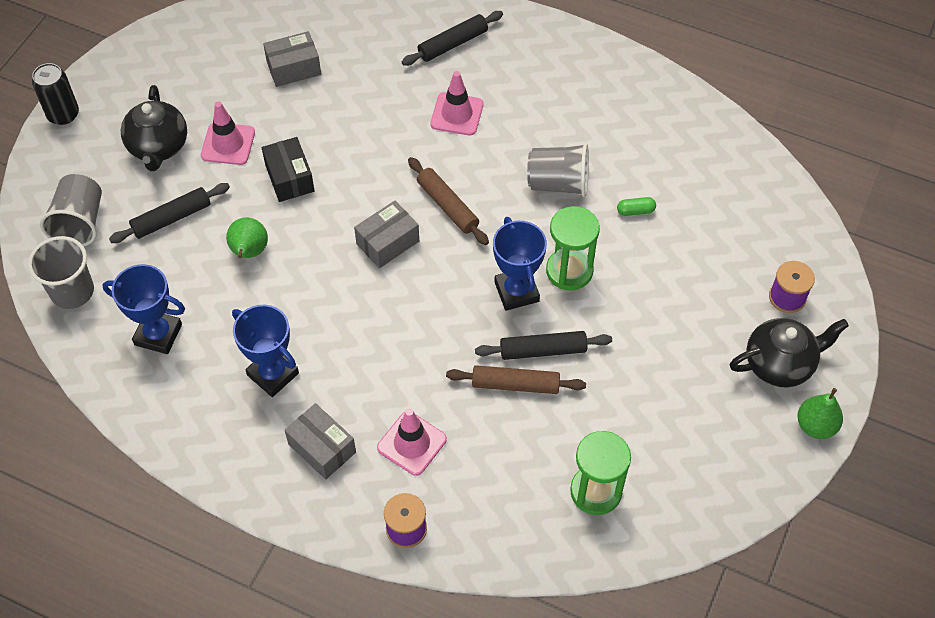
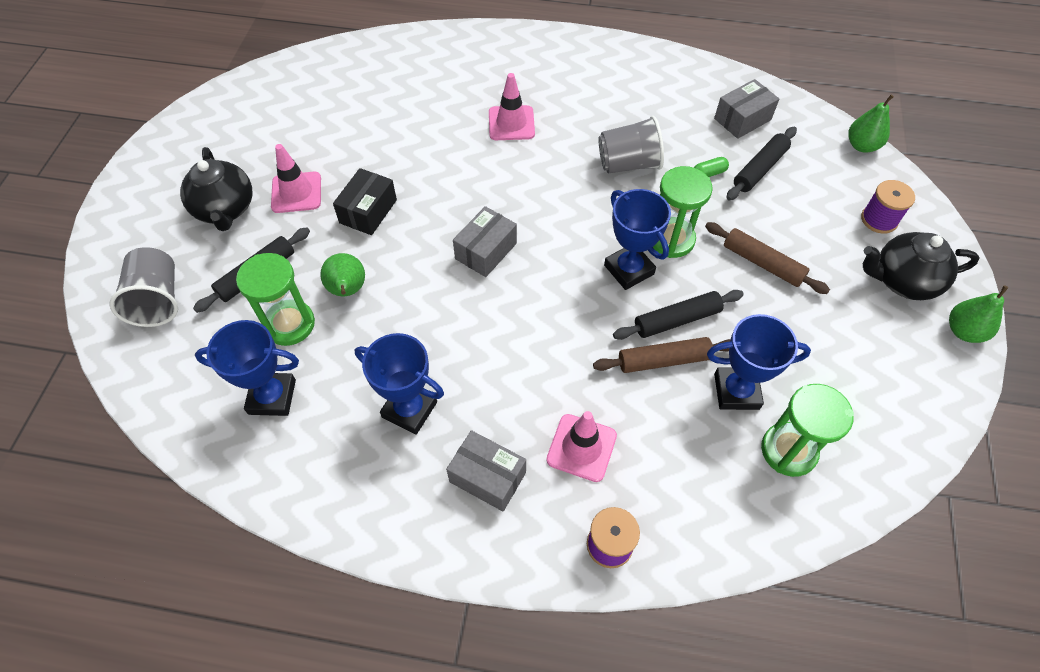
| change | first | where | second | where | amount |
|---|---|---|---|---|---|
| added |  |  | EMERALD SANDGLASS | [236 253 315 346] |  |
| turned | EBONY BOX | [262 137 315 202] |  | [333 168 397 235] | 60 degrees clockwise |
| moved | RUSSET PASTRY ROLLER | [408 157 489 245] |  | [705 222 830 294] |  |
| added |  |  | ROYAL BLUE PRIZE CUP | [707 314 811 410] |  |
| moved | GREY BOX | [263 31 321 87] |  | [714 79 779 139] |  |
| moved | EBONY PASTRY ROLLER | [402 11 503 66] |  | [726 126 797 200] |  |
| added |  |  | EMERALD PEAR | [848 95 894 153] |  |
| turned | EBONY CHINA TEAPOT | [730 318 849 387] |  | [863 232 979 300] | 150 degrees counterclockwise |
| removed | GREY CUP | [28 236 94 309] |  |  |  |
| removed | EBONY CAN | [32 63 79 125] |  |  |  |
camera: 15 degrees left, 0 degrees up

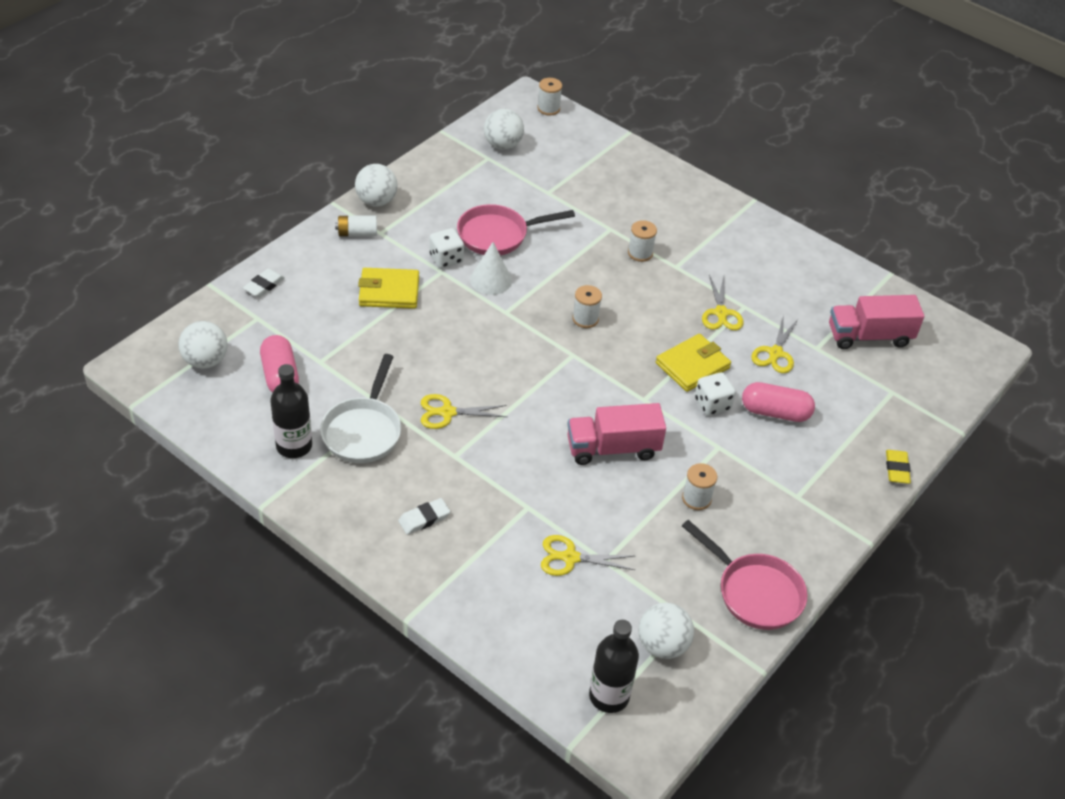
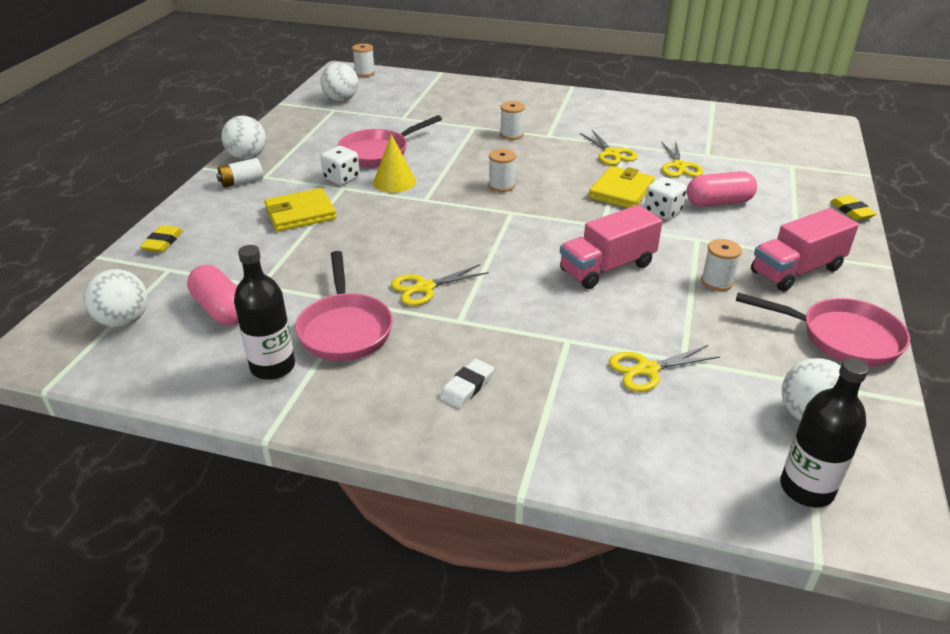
| change | first | where | second | where | amount |
|---|---|---|---|---|---|
| recoloured | PURE WHITE ERASER | [243 268 285 298] | YELLOW ERASER | [140 225 183 252] |  |
| recoloured | PURE WHITE PAN | [320 354 401 463] | ROSY PAN | [295 251 393 361] |  |
| recoloured | PURE WHITE SOLID CONE | [470 242 512 295] | YELLOW SOLID CONE | [373 134 416 193] |  |
| moved | ROSY TRUCK | [829 295 924 349] |  | [751 208 859 291] |  |
camera: 20 degrees left, 10 degrees down

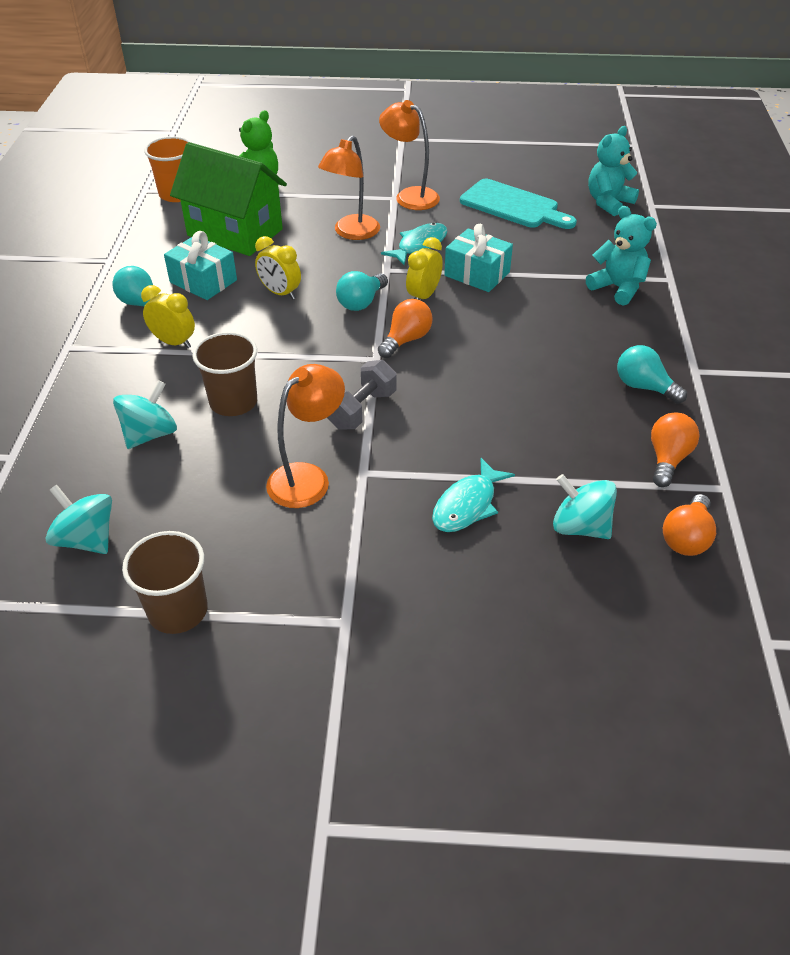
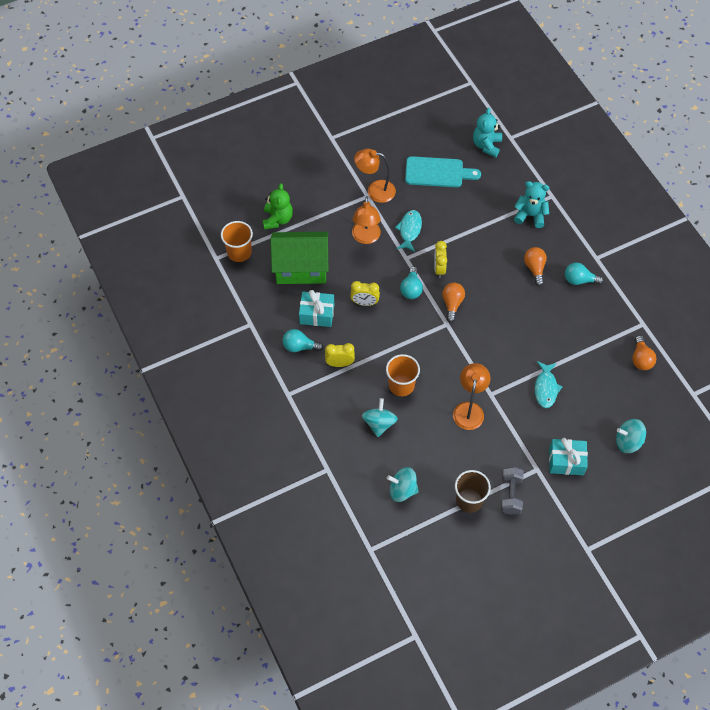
| change | first | where | second | where | amount |
|---|---|---|---|---|---|
| recoloured | RUSSET CUP | [192 332 257 416] | BRIGHT ORANGE CUP | [386 354 420 396] |  |
| moved | GREY HAND WEIGHT | [327 360 397 430] |  | [501 467 524 515] |  |
| moved | BRIGHT ORANGE LIGHT BULB | [651 412 700 487] |  | [524 247 547 286] |  |
| moved | TEAL GIFT | [444 224 513 292] |  | [549 438 588 475] |  |
| moved | TEAL SPINNING TOP | [553 474 617 539] |  | [616 419 646 453] |  |
camera: 30 degrees left, 15 degrees up

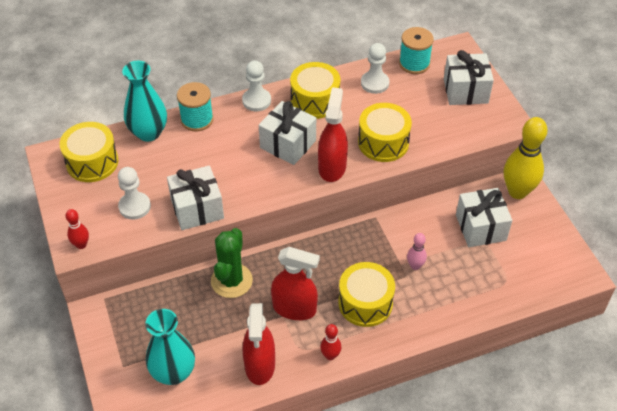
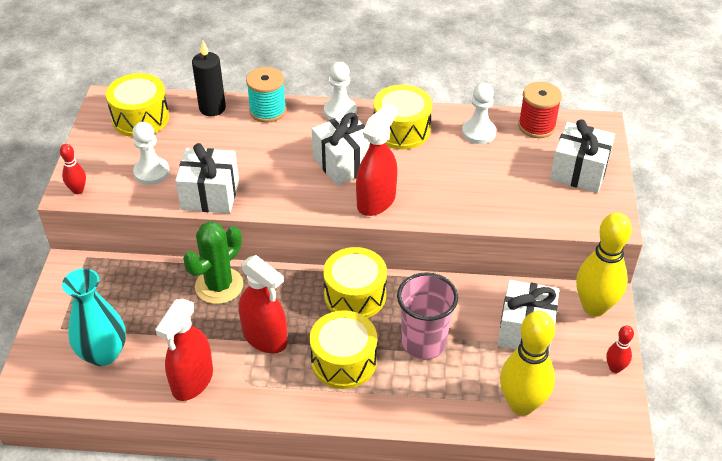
| change | first | where | second | where | amount |
|---|---|---|---|---|---|
| replaced | TEAL TALL VASE | [122 61 167 142] | EBONY CANDLE | [192 41 226 116] |  |
| moved | YELLOW SNARE DRUM | [358 103 412 162] |  | [323 247 387 318] |  |
| replaced | ROSY BOWLING PIN | [407 233 427 270] | ROSY CUP | [397 272 458 360] |  |
| added |  |  | YELLOW BOWLING PIN | [500 311 555 416] |  |
| recoloured | TEAL SPOOL | [399 27 434 74] | CRIMSON SPOOL | [518 82 562 138] |  |
| moved | CRIMSON BOWLING PIN | [320 324 341 360] |  | [606 326 634 373] |  |
camera: 25 degrees right, 5 degrees down

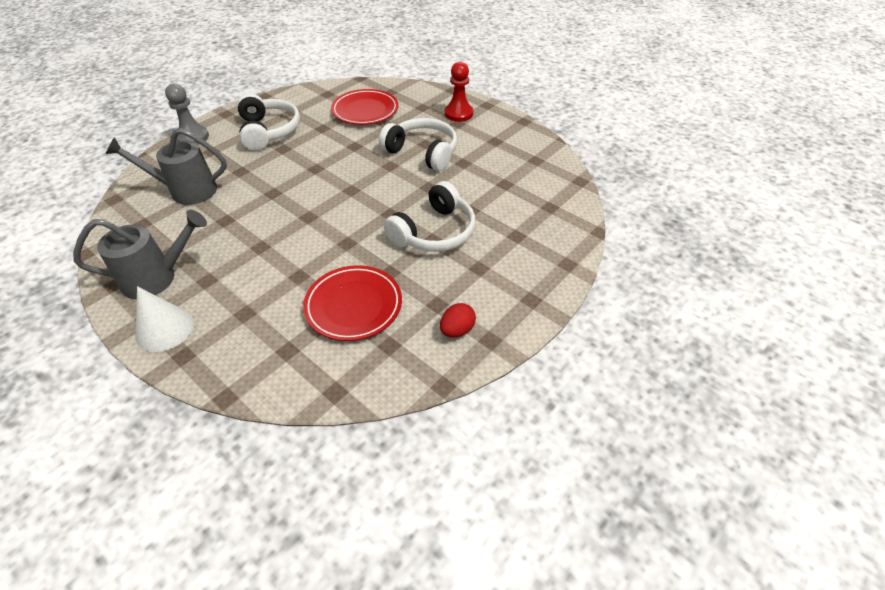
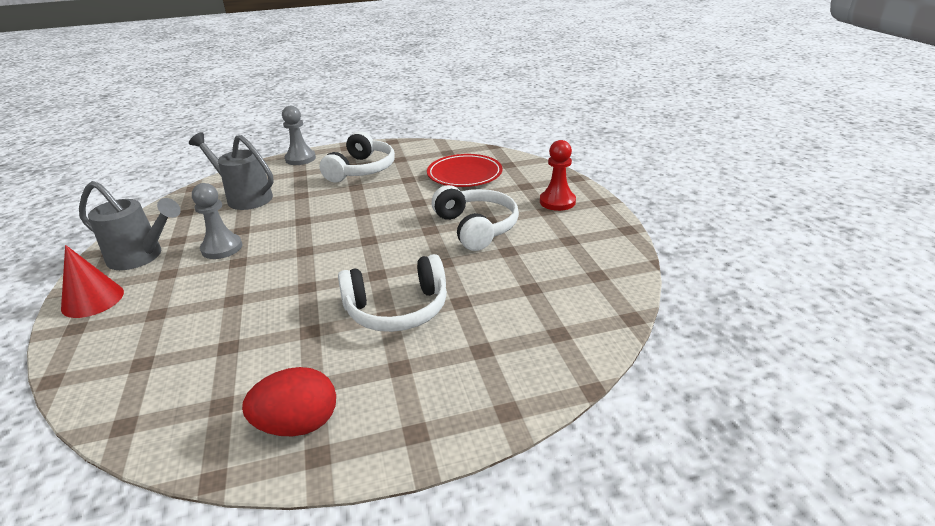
| change | first | where | second | where | amount |
|---|---|---|---|---|---|
| recoloured | PURE WHITE SOLID CONE | [136 286 194 352] | CRIMSON SOLID CONE | [61 245 124 318] |  |
| added |  |  | GREY GAME PAWN | [192 183 242 259] |  |
| resized | CRIMSON EGG SHAPE | [440 303 476 337] |  | [242 367 336 436] | x1.57 |
| removed | CRIMSON DINNER PLATE | [303 265 402 341] |  |  |  |
camera: 35 degrees right, 15 degrees down

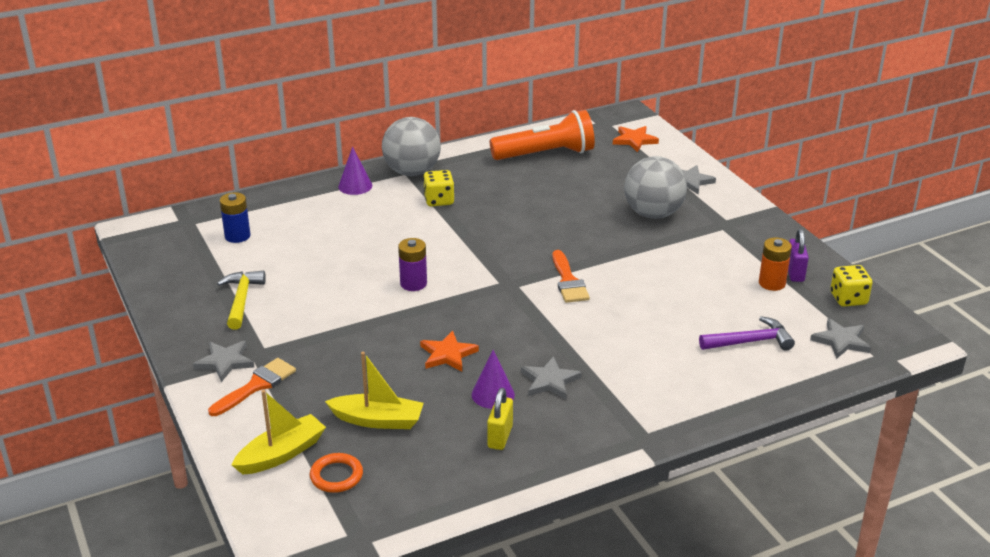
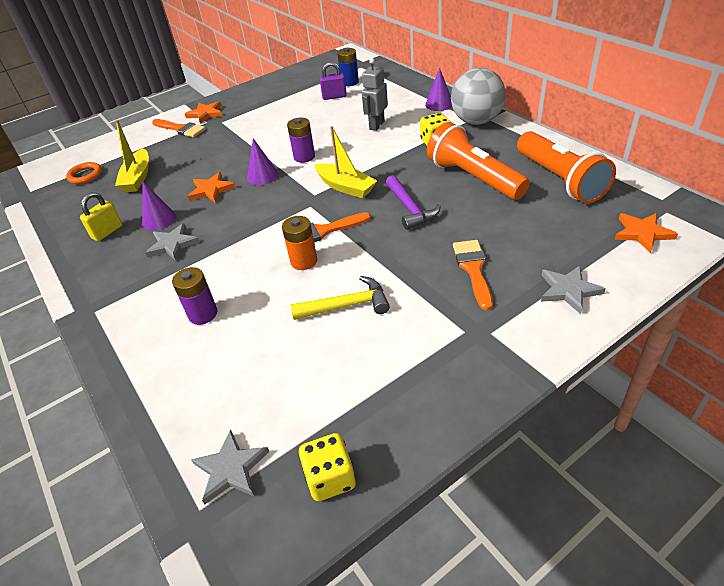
| change | first | where | second | where | amount |
|---|---|---|---|---|---|
| turned | YELLOW PADLOCK | [487 388 513 450] |  | [80 192 122 241] | 60 degrees counterclockwise |
| added |  |  | ROYAL PURPLE BATTERY | [172 267 218 325] |  |
| recoloured | GREY STAR | [193 341 254 382] | BRIGHT ORANGE STAR | [185 101 223 124] |  |
| added |  |  | ROYAL PURPLE SOLID CONE | [247 138 279 185] |  |
| moved | BRIGHT ORANGE BATTERY | [759 237 792 291] |  | [282 216 318 270] |  |
| moved | YELLOW CARPENTER'S HAMMER | [217 271 266 330] |  | [290 276 390 320] |  |
| moved | YELLOW BOAT | [232 390 326 475] |  | [314 126 377 198] |  |
| moved | ROYAL PURPLE PADLOCK | [788 229 809 282] |  | [319 62 347 100] |  |
| added |  |  | GREY TOY ROBOT | [362 58 388 131] |  |
| moved | ROYAL PURPLE CARPENTER'S HAMMER | [699 316 795 351] |  | [386 175 441 230] |  |
| added |  |  | BRIGHT ORANGE FLASHLIGHT | [427 122 530 200] |  |
| replaced | GREY PLAY BALL | [624 156 687 219] | BRIGHT ORANGE PAINTBRUSH | [453 240 493 310] |  |
camera: 85 degrees right, 10 degrees up

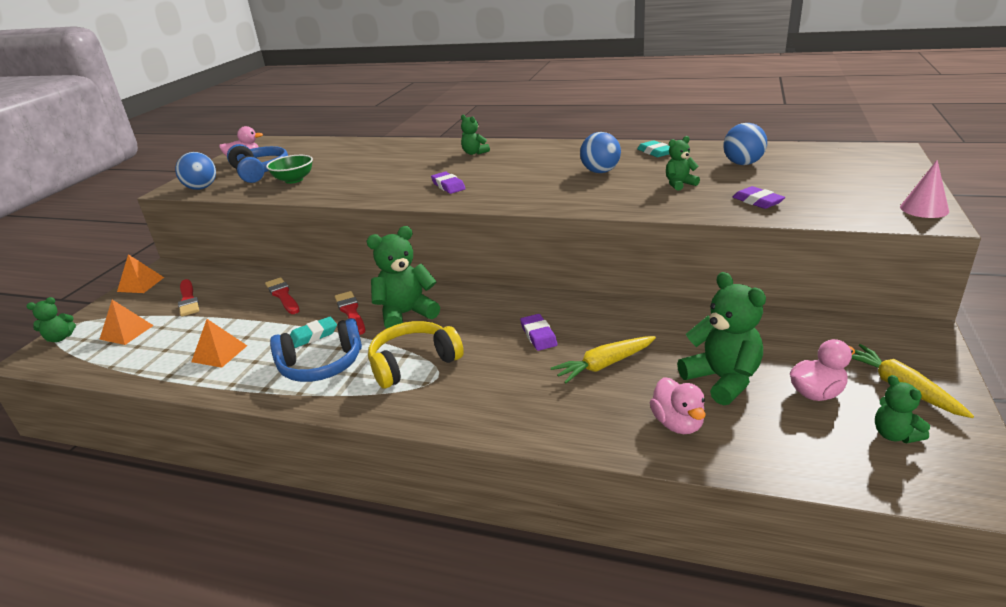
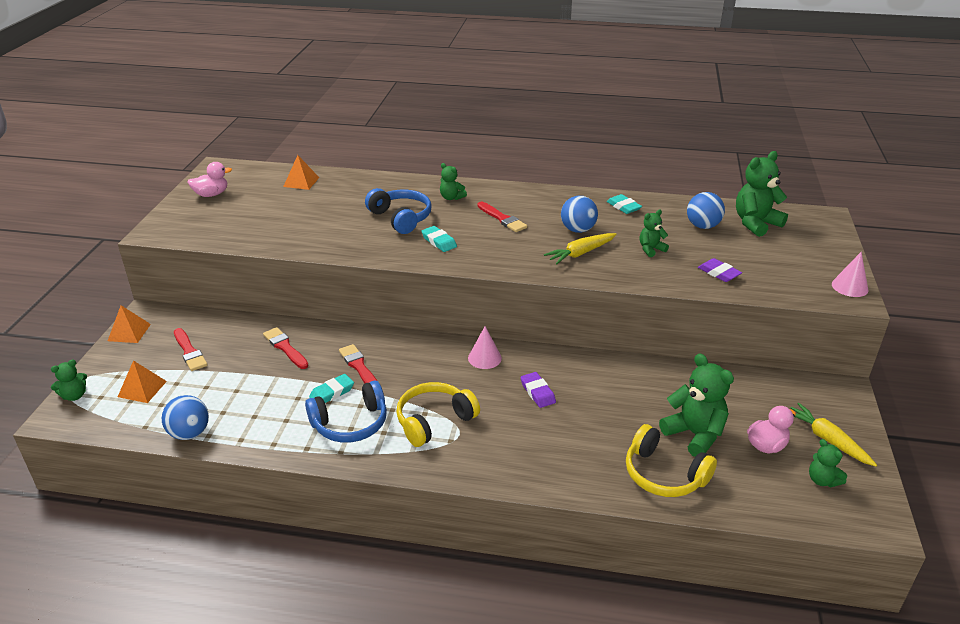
| change | first | where | second | where | amount |
|---|---|---|---|---|---|
| moved | ROYAL BLUE PLAY BALL | [175 152 216 190] |  | [162 395 209 440] |  |
| moved | BRIGHT ORANGE SOLID PYRAMID | [191 319 247 368] |  | [283 155 320 190] |  |
| moved | ROYAL BLUE HEADSET | [227 144 288 183] |  | [365 188 432 234] |  |
| recoloured | ROYAL PURPLE ERASER | [431 172 466 194] | TEAL ERASER | [421 226 457 252] |  |
| added |  |  | ROSY SOLID CONE | [468 326 502 369] |  |
| added |  |  | CRIMSON PAINTBRUSH | [477 202 527 232] |  |
| moved | YELLOW TOY CARROT | [551 336 656 384] |  | [544 233 617 264] |  |
| replaced | ROSY RUBBER DUCK | [650 377 706 434] | YELLOW HEADSET | [626 424 717 497] |  |
| moved | EMERALD STUFFED BEAR | [367 226 440 329] |  | [736 151 788 237] |  |
| removed | EMERALD DEEP DISH | [266 155 313 184] |  |  |  |
camera: 10 degrees left, 5 degrees up

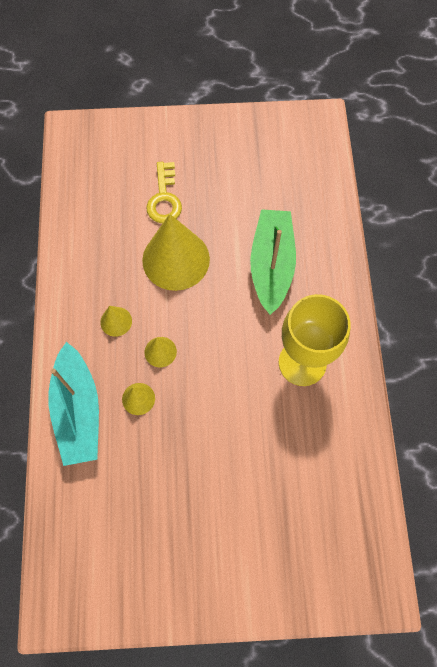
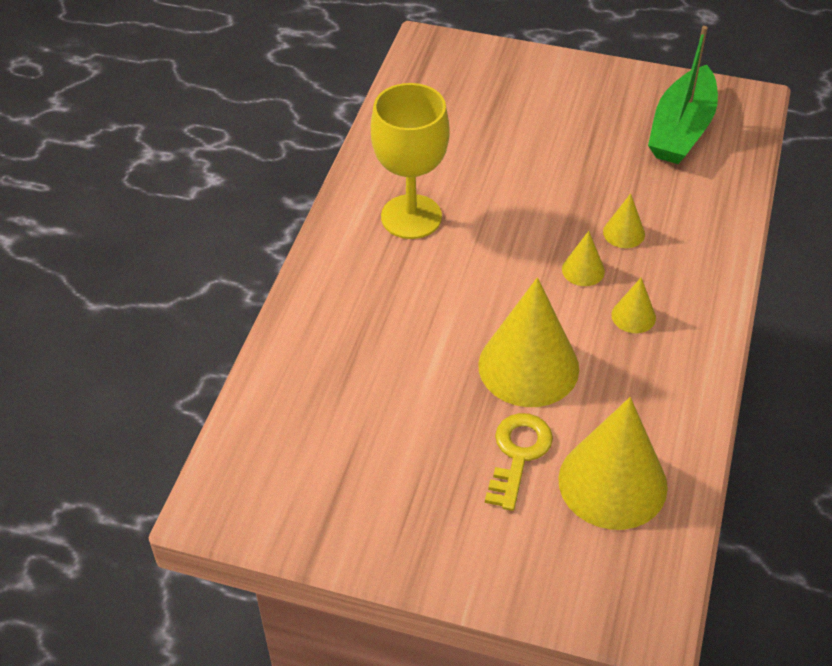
| change | first | where | second | where | amount |
|---|---|---|---|---|---|
| added |  |  | YELLOW SOLID CONE | [558 397 668 530] |  |
| moved | EMERALD BOAT | [250 209 296 315] |  | [648 26 718 164] |  |
| removed | TEAL BOAT | [48 342 99 466] |  |  |  |
camera: 160 degrees left, 20 degrees down

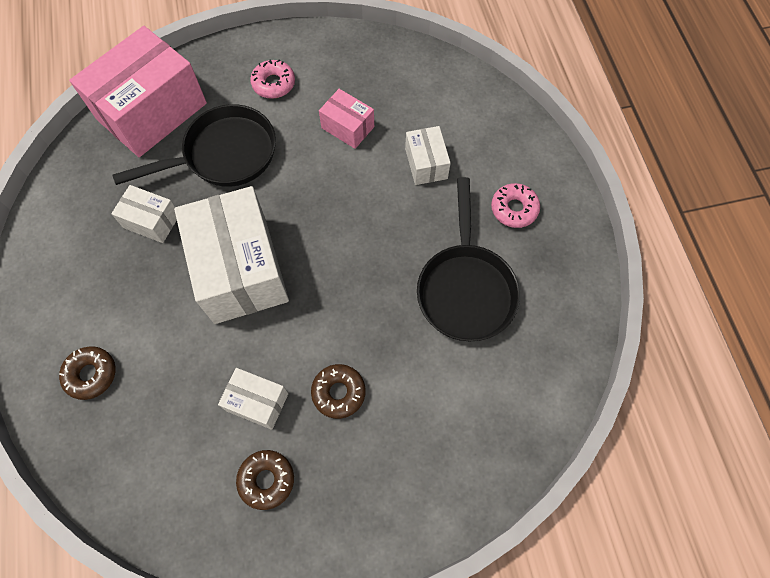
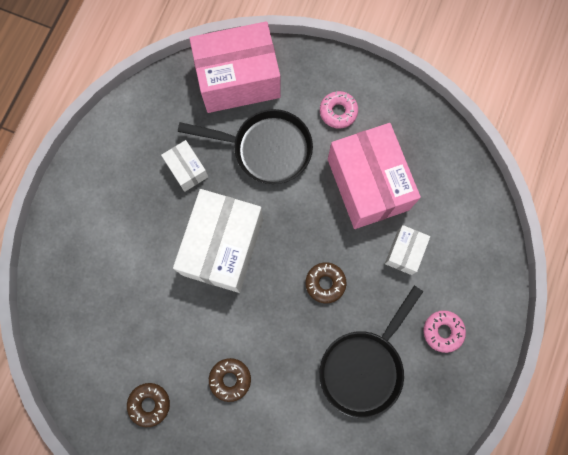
| change | first | where | second | where | amount |
|---|---|---|---|---|---|
| moved | RUSSET GLAZED DONUT | [59 346 116 400] |  | [305 262 346 303] |  |
| resized | ROSY BOX | [319 89 374 149] |  | [328 123 421 229] | x2.09 |
| removed | PURE WHITE BOX | [218 368 288 430] |  |  |  |
camera: 35 degrees right, 10 degrees up

